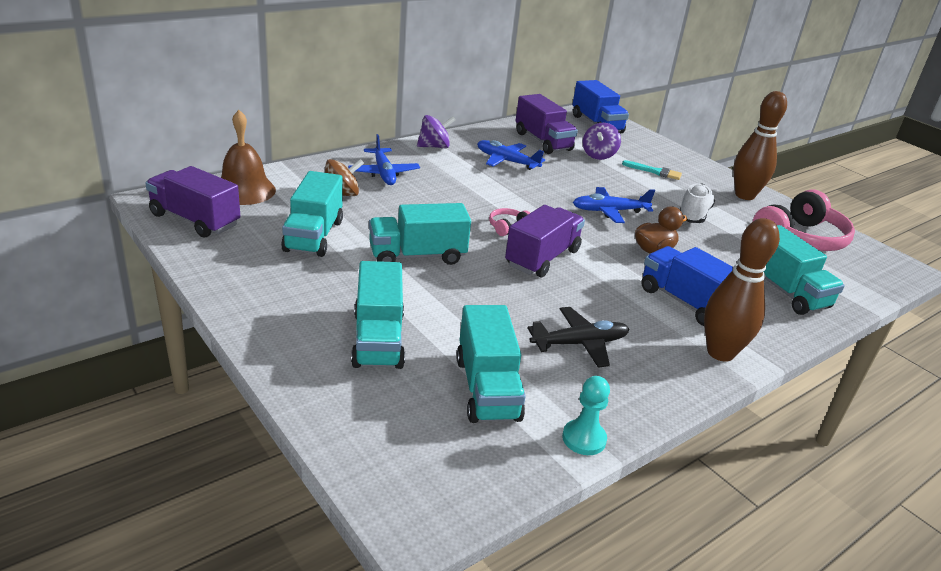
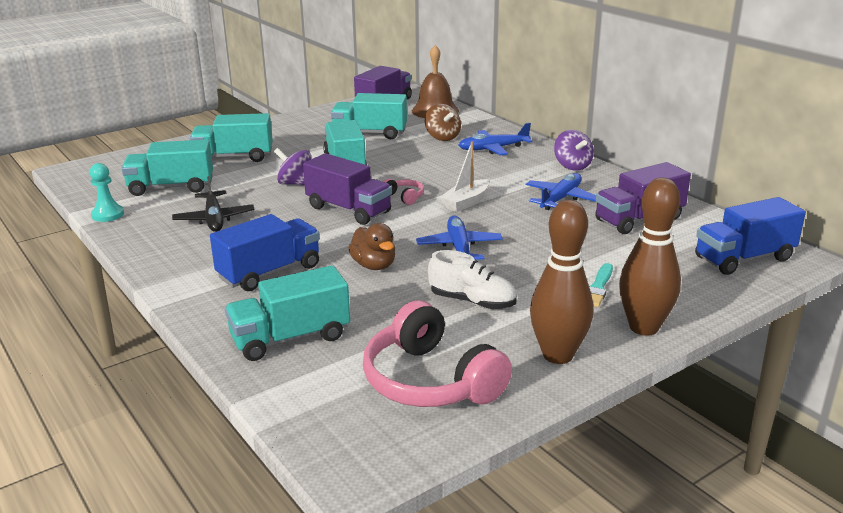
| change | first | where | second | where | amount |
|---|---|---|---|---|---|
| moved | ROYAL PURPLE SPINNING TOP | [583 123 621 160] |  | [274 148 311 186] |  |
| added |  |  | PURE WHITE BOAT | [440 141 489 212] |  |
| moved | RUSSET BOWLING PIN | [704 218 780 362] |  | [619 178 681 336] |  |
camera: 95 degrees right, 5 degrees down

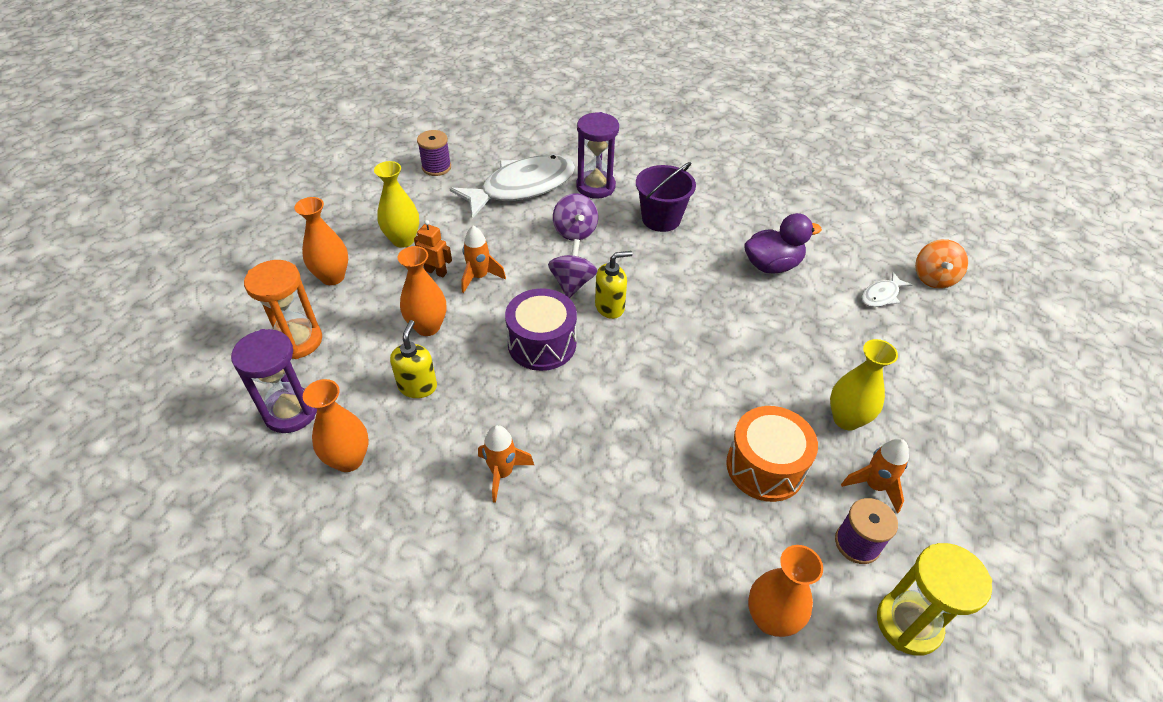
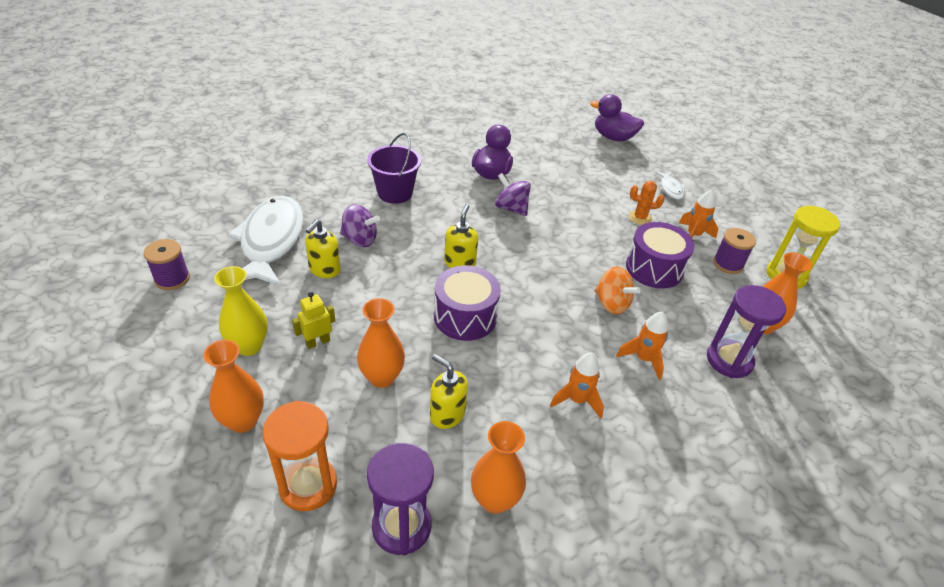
| change | first | where | second | where | amount |
|---|---|---|---|---|---|
| recoloured | BRIGHT ORANGE TOY ROBOT | [414 220 452 277] | YELLOW TOY ROBOT | [292 292 335 349] |  |
| added |  |  | YELLOW PUMP BOTTLE | [305 219 341 278] |  |
| moved | ROYAL PURPLE SPINNING TOP | [548 239 597 298] |  | [495 173 531 216] |  |
| added |  |  | ROYAL PURPLE RUBBER DUCK | [590 94 644 141] |  |
| moved | BRIGHT ORANGE SPINNING TOP | [915 239 968 289] |  | [595 266 641 314] |  |
| moved | BRIGHT ORANGE ROCKET | [461 226 506 293] |  | [616 311 668 380] |  |
| recoloured | BRIGHT ORANGE SNARE DRUM | [726 406 818 502] | ROYAL PURPLE SNARE DRUM | [626 222 694 289] |  |
| replaced | YELLOW TALL VASE | [830 339 898 431] | BRIGHT ORANGE CACTUS | [629 181 665 225] |  |
| moved | PURE WHITE TOY FISH | [861 272 912 307] |  | [655 172 685 199] |  |
| moved | ROYAL PURPLE SANDGLASS | [576 112 619 199] |  | [707 285 786 378] |  |
camera: 60 degrees left, 5 degrees down

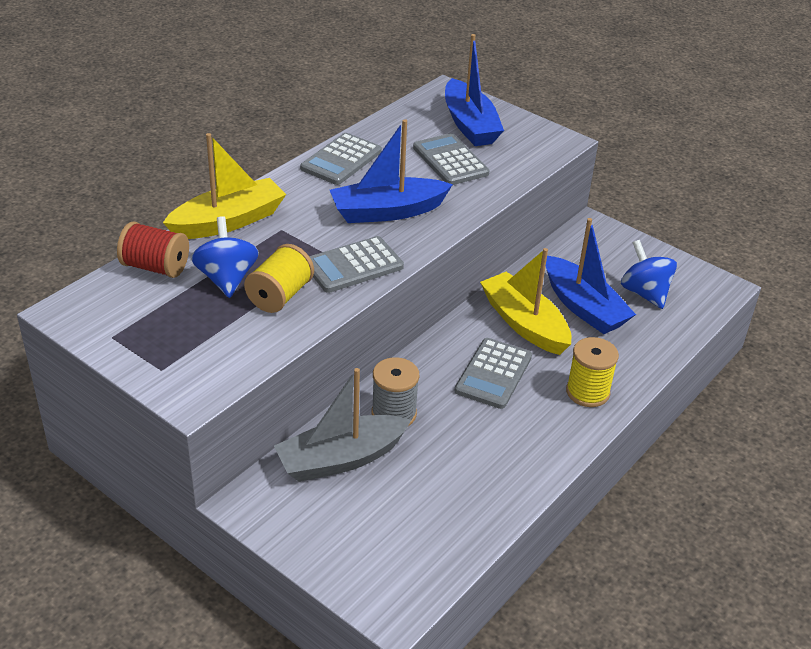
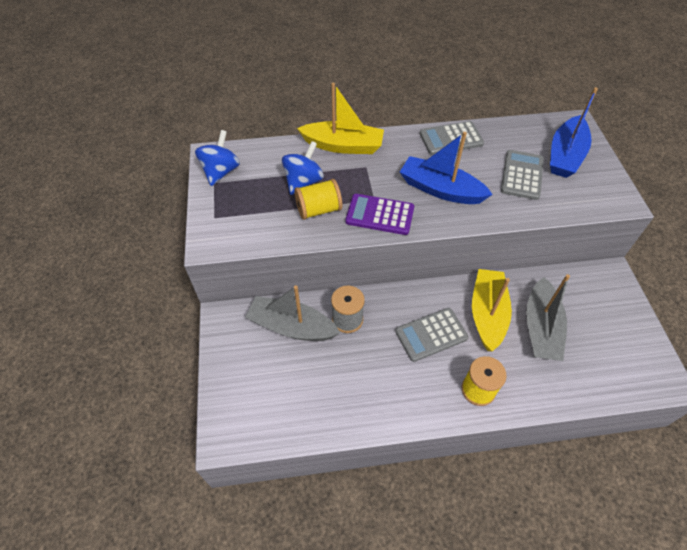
| change | first | where | second | where | amount |
|---|---|---|---|---|---|
| moved | ROYAL BLUE SPINNING TOP | [621 240 677 309] |  | [195 130 240 186] |  |
| recoloured | GREY POCKET CALCULATOR | [309 236 404 293] | ROYAL PURPLE POCKET CALCULATOR | [345 194 414 235] |  |
| recoloured | ROYAL BLUE BOAT | [546 218 636 334] | GREY BOAT | [526 274 570 361] |  |
| removed | CRIMSON SPOOL | [117 222 189 278] |  |  |  |
camera: 45 degrees right, 15 degrees up

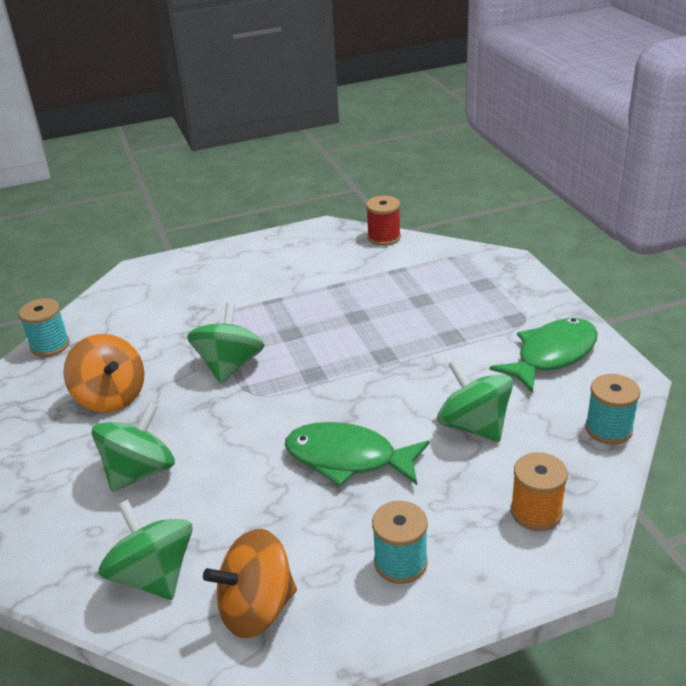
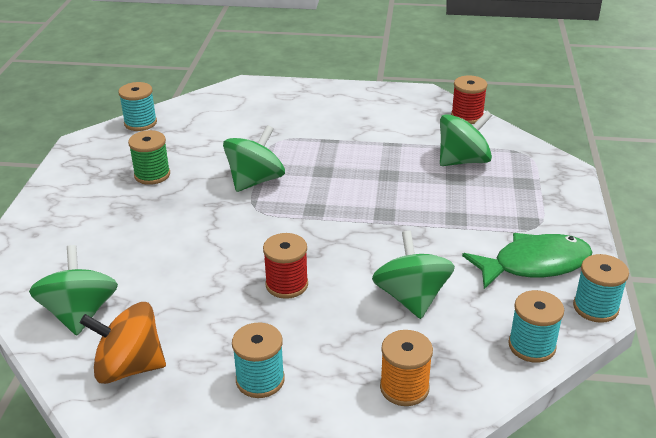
| change | first | where | second | where | amount |
|---|---|---|---|---|---|
| replaced | BRIGHT ORANGE SPINNING TOP | [63 334 144 413] | EMERALD SPOOL | [128 130 170 185] |  |
| replaced | EMERALD TOY FISH | [285 422 430 486] | CRIMSON SPOOL | [263 233 308 299] |  |
| moved | EMERALD SPINNING TOP | [92 402 175 492] |  | [440 111 492 166] |  |
| added |  |  | TEAL SPOOL | [573 254 629 323] |  |
camera: 25 degrees right, 0 degrees up

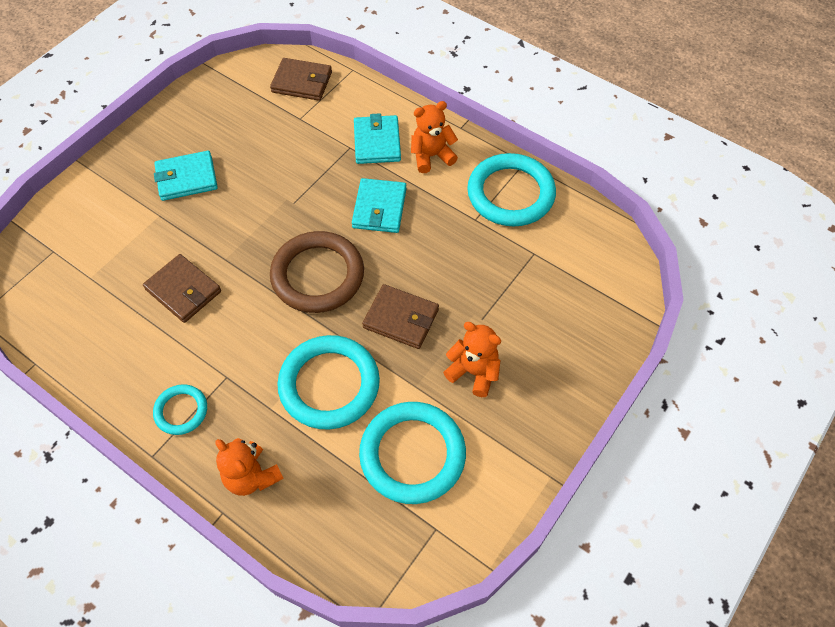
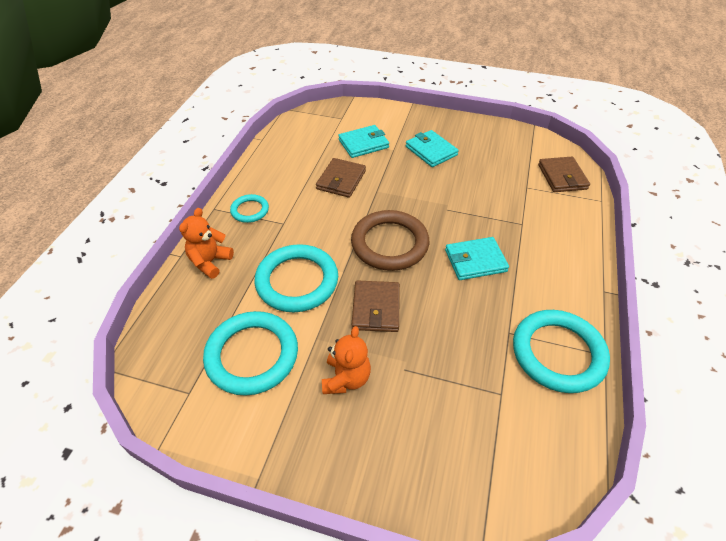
| change | first | where | second | where | amount |
|---|---|---|---|---|---|
| moved | TEAL WALLET | [354 113 401 164] |  | [338 125 389 158] |  |
| removed | BRIGHT ORANGE STUFFED BEAR | [411 101 458 173] |  |  |  |
camera: 70 degrees right, 10 degrees down

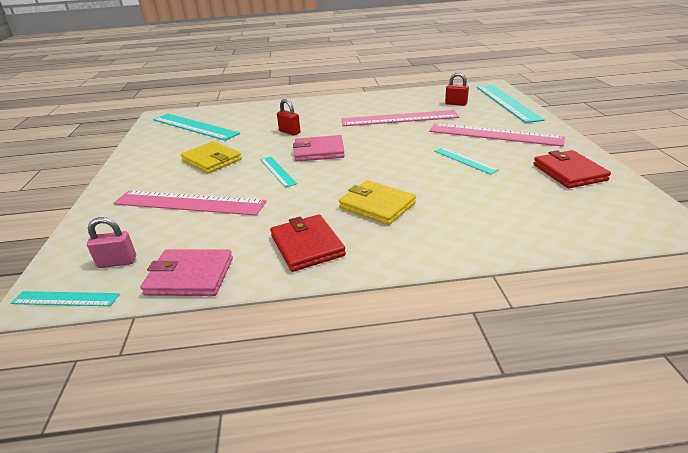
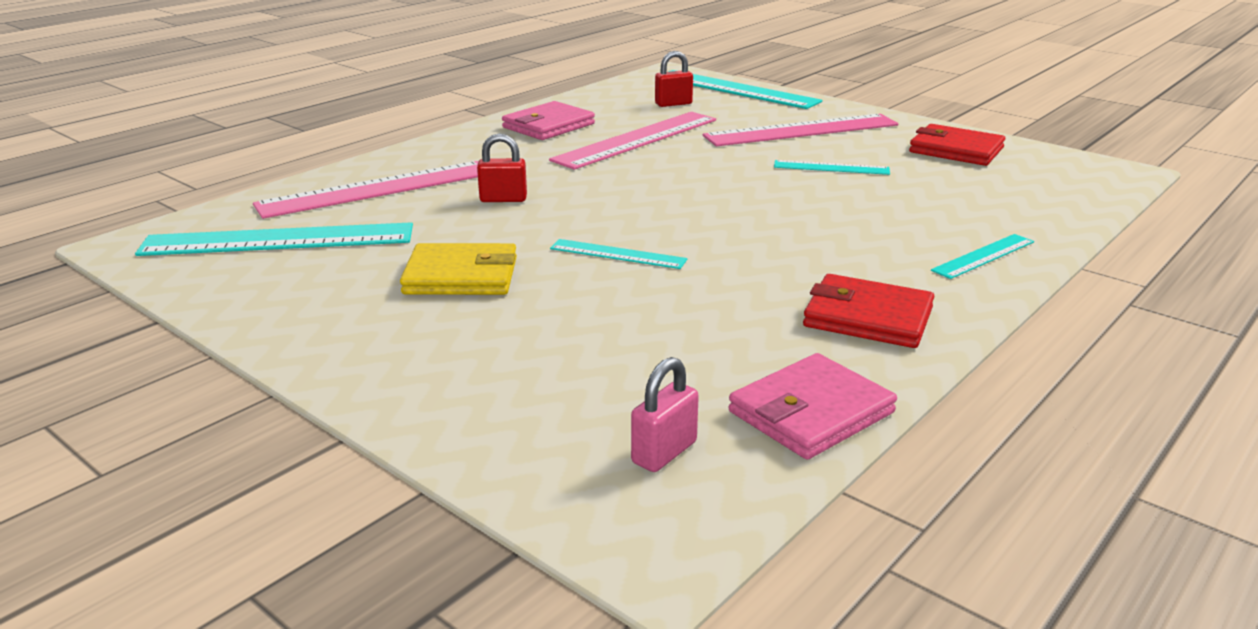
| change | first | where | second | where | amount |
|---|---|---|---|---|---|
| moved | ROSY MEASURING STICK | [113 190 267 215] |  | [253 161 479 219] |  |
| moved | ROSY WALLET | [293 135 345 161] |  | [502 101 595 140] |  |
| moved | TEAL MEASURING STICK | [11 291 119 306] |  | [931 234 1034 279] |  |
| removed | YELLOW WALLET | [339 180 416 225] |  |  |  |
camera: 45 degrees left, 5 degrees down

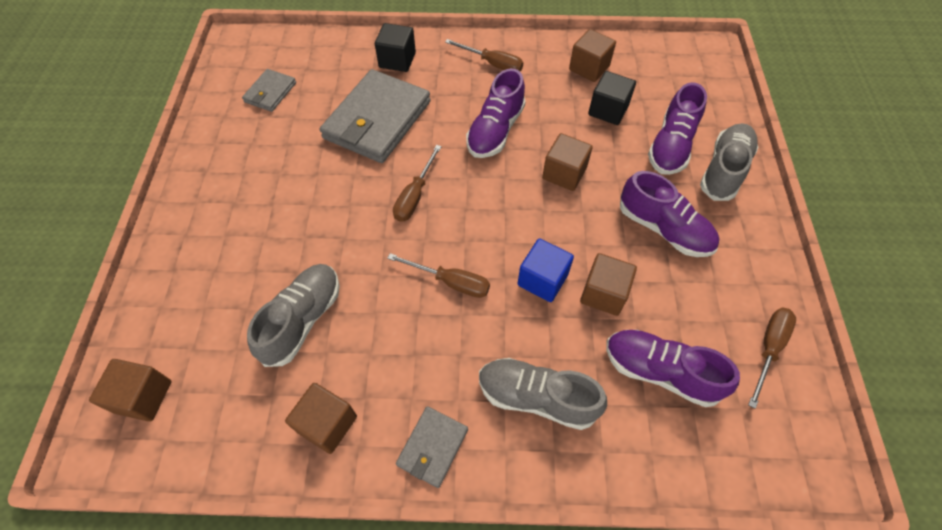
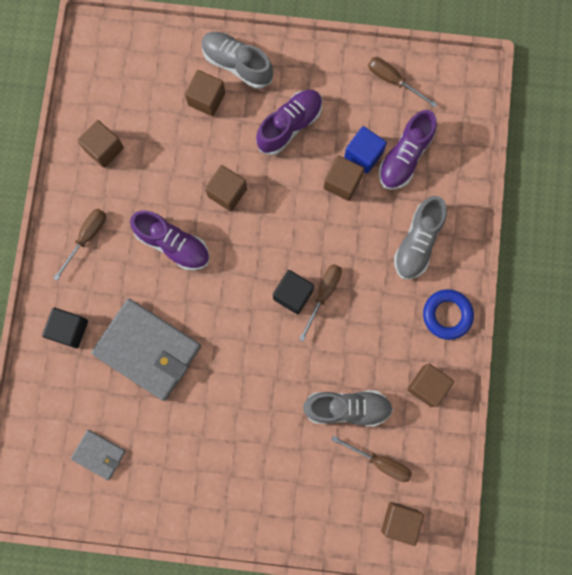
| change | first | where | second | where | amount |
|---|---|---|---|---|---|
| replaced | ROYAL PURPLE SHOE | [648 82 707 175] | RUSSET CUBE | [185 70 225 116] |  |
| moved | EBONY CUBE | [588 71 636 125] |  | [273 270 314 314] |  |
| turned | GREY SHOE | [247 264 339 367] |  | [303 390 393 426] | 150 degrees clockwise |
| moved | RUSSET FLAT SCREWDRIVER | [393 145 442 222] |  | [331 435 412 482] |  |
| moved | ROYAL BLUE CUBE | [517 238 574 302] |  | [344 126 387 173] |  |
| replaced | GREY WALLET | [396 406 468 488] | ROYAL BLUE HOOP | [423 289 474 340] |  |
camera: 85 degrees left, 20 degrees up

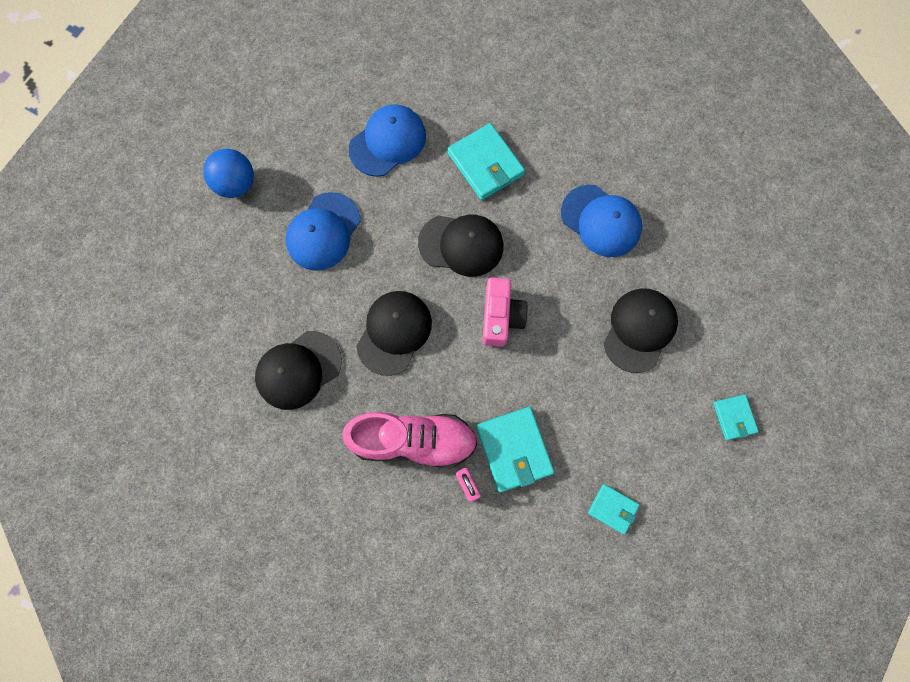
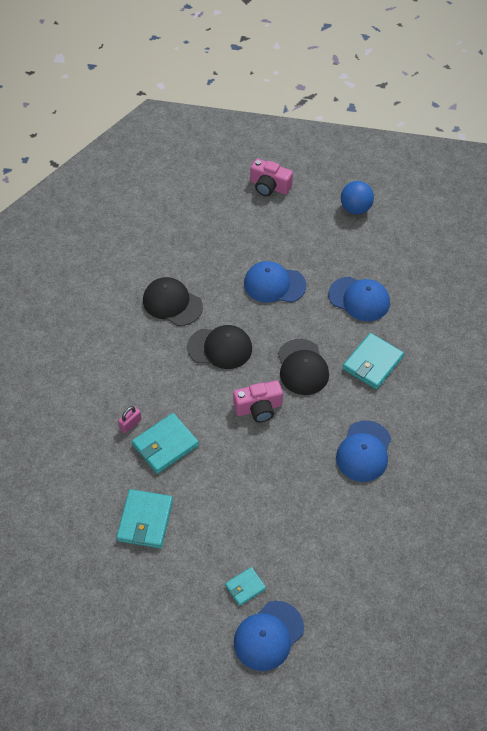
| change | first | where | second | where | amount |
|---|---|---|---|---|---|
| resized | TEAL WALLET | [588 484 640 535] |  | [116 489 173 549] | x1.76 |
| added |  |  | ROYAL BLUE BASEBALL CAP | [234 601 304 671] |  |
| added |  |  | ROSY CAMERA | [250 158 293 196] |  |
| moved | ROYAL BLUE PLAY BALL | [203 149 254 198] |  | [341 181 374 214] |  |
| removed | ROSY SHOE | [342 412 478 468] |  |  |  |
| removed | EBONY BASEBALL CAP | [603 288 678 373] |  |  |  |
camera: 70 degrees right, 20 degrees down

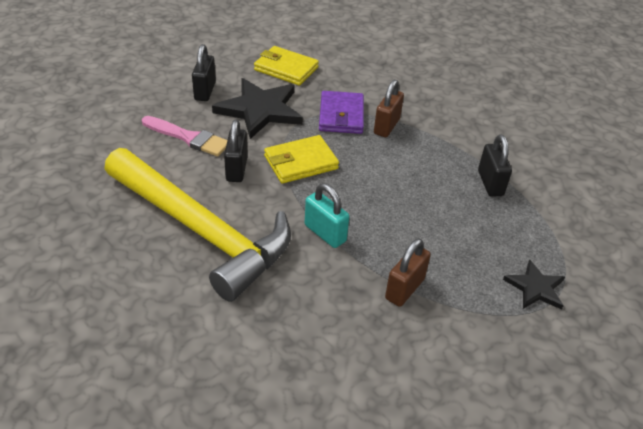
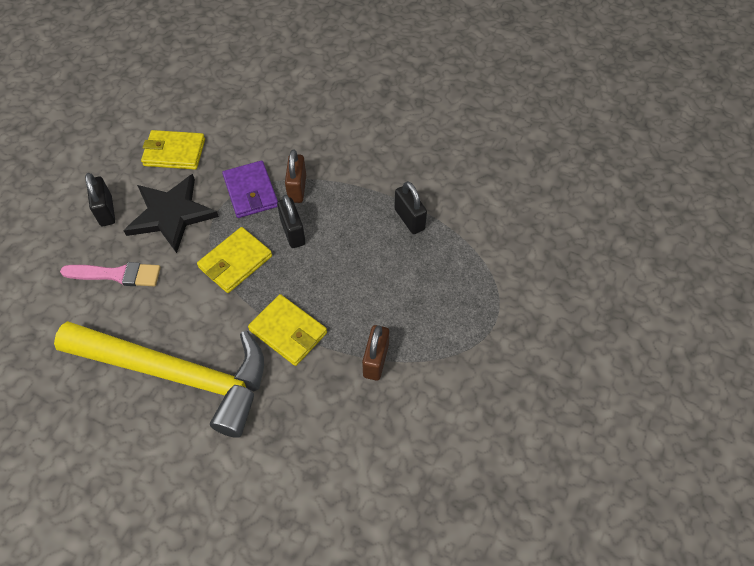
| change | first | where | second | where | amount |
|---|---|---|---|---|---|
| replaced | TEAL PADLOCK | [305 183 350 248] | YELLOW WALLET | [248 294 327 366] |  |
| moved | EBONY PADLOCK | [224 120 248 182] |  | [277 195 306 248] |  |
| removed | EBONY STAR | [503 259 565 310] |  |  |  |
camera: 20 degrees left, 15 degrees up

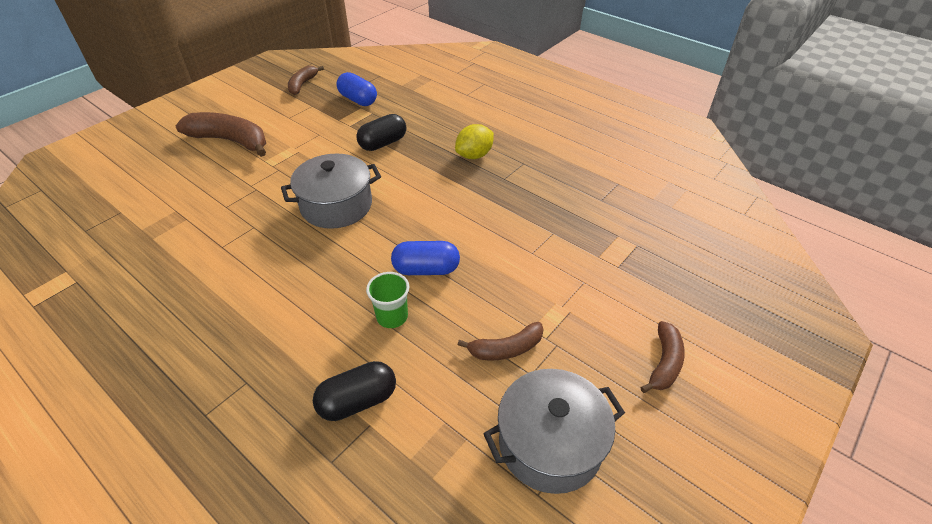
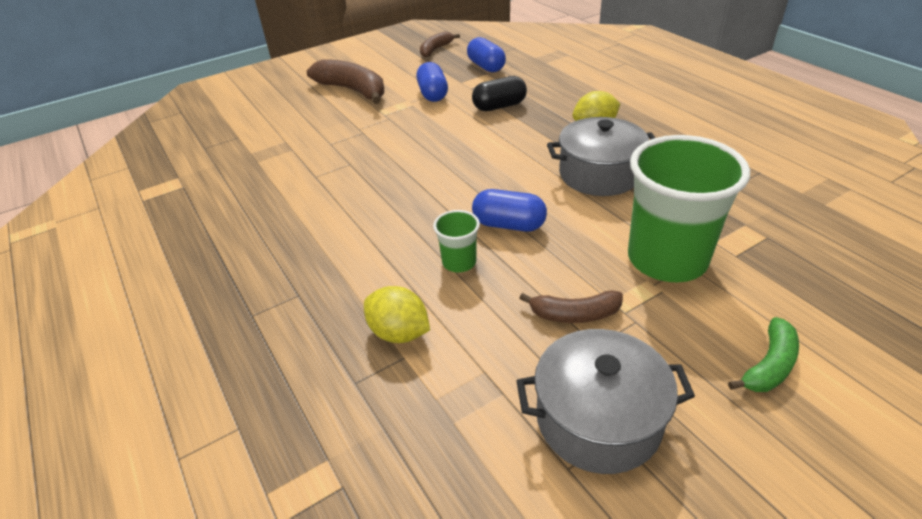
| change | first | where | second | where | amount |
|---|---|---|---|---|---|
| replaced | EBONY CAPSULE | [313 361 396 421] | YELLOW CITRUS FRUIT | [364 286 430 343] |  |
| added |  |  | ROYAL BLUE CAPSULE | [416 62 448 102] |  |
| moved | GREY POT | [281 154 381 229] |  | [547 117 655 196] |  |
| added |  |  | EMERALD CUP | [628 135 750 282] |  |
| recoloured | RUSSET TOY BANANA | [640 321 685 393] | EMERALD TOY BANANA | [728 317 799 392] |  |
camera: 20 degrees right, 5 degrees down

